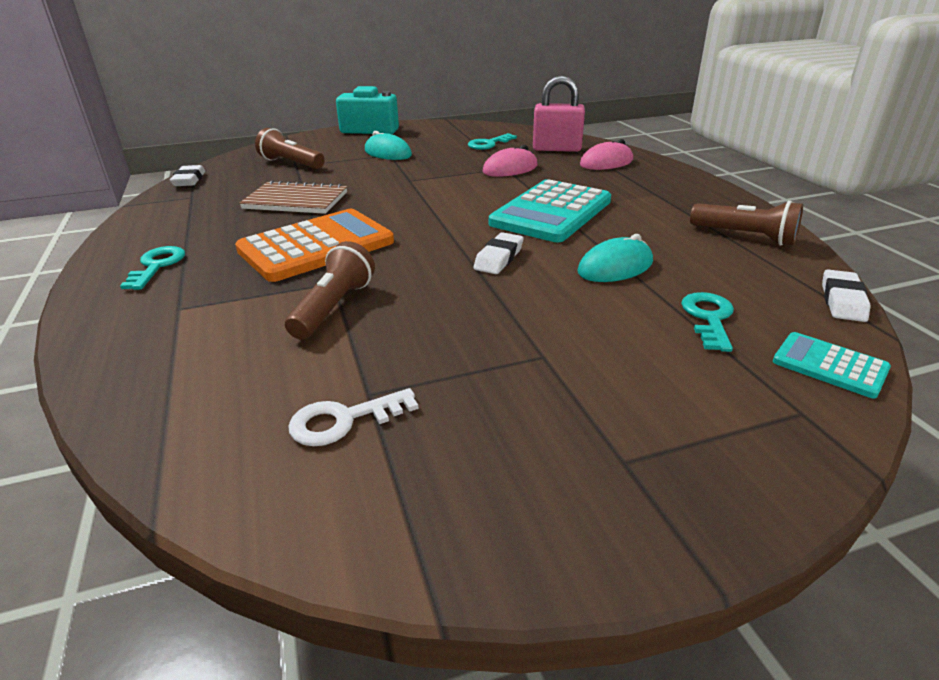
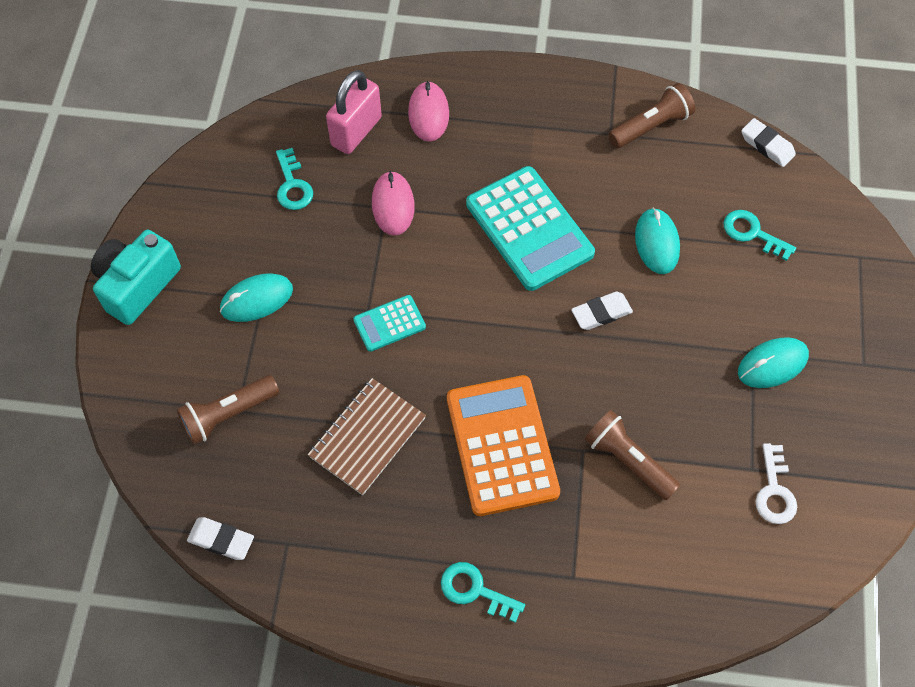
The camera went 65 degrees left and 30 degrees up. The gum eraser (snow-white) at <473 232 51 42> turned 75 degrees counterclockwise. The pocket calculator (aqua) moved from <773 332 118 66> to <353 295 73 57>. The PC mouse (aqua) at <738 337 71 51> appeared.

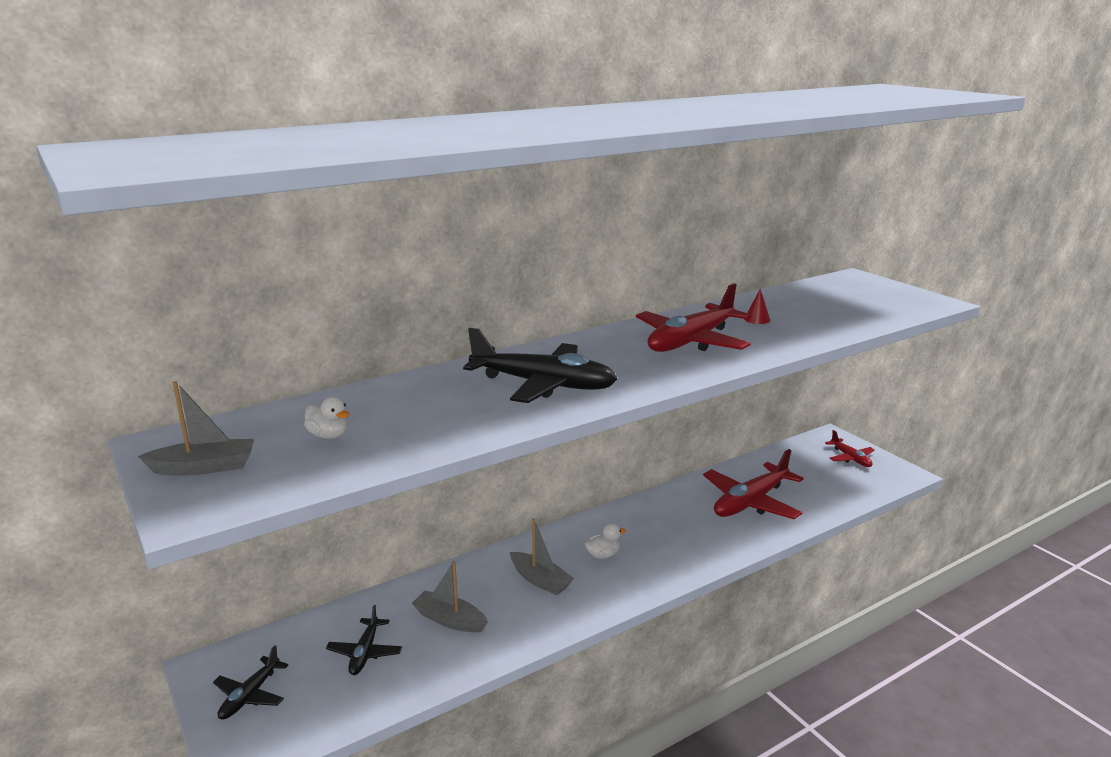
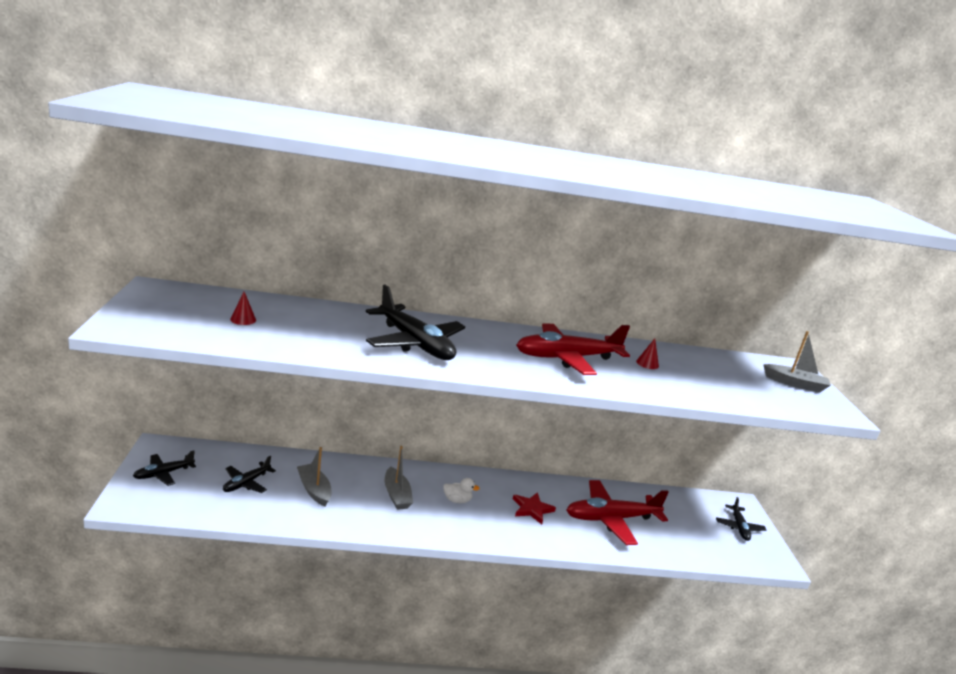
The camera went 25 degrees right and 0 degrees up. The sailboat (grey) moved from <138 381 116 95> to <763 331 68 62>. The toy duck (snow-white) at <304 396 46 43> was replaced by the cone shape (scarlet) at <230 292 26 33>. The plane (scarlet) at <825 430 50 37> became the plane (jet-black) at <716 497 50 44>. The five-pointed star (scarlet) at <513 492 43 32> appeared.

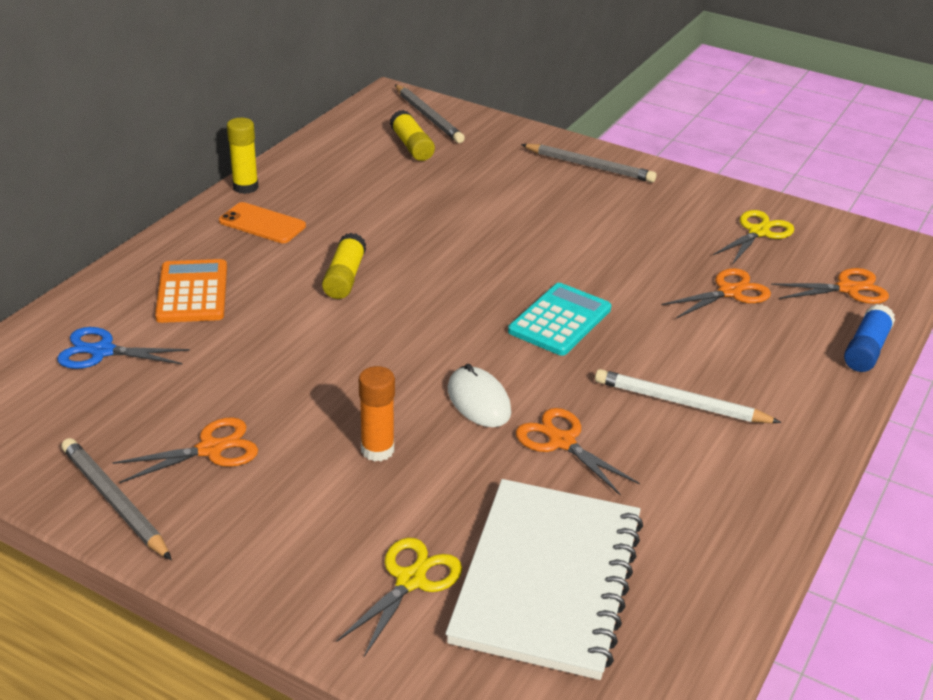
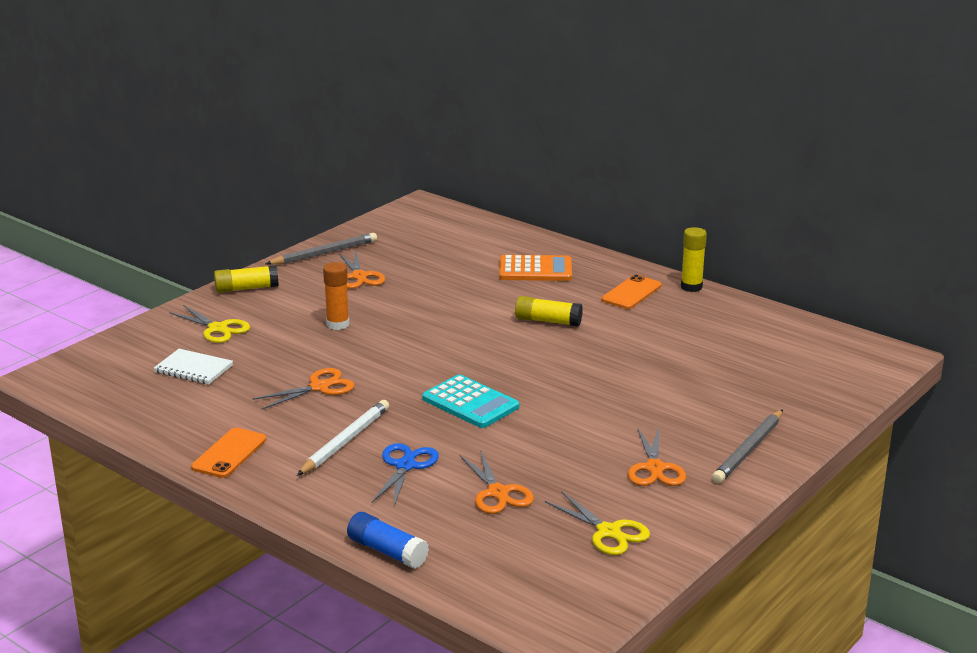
The camera went 100 degrees right and 10 degrees down. The pair of scissors (blue) moved from <57 327 133 42> to <372 443 67 63>. The stick of glue (golden) moved from <390 110 45 51> to <214 265 64 28>. The pencil (grey) at <395 85 70 58> disappeared. The exercise book (snow-white) at <446 479 197 201> changed to 0.46 times the size. The PC mouse (snow-white) at <448 364 63 63> disappeared. The pair of scissors (bright orange) moved from <771 268 118 36> to <628 427 58 59>. The mobile phone (bright orange) at <191 428 76 50> appeared.

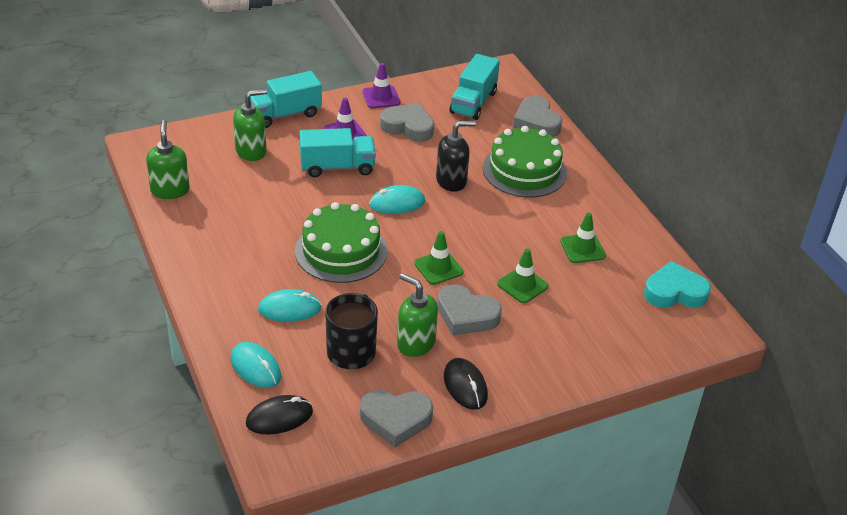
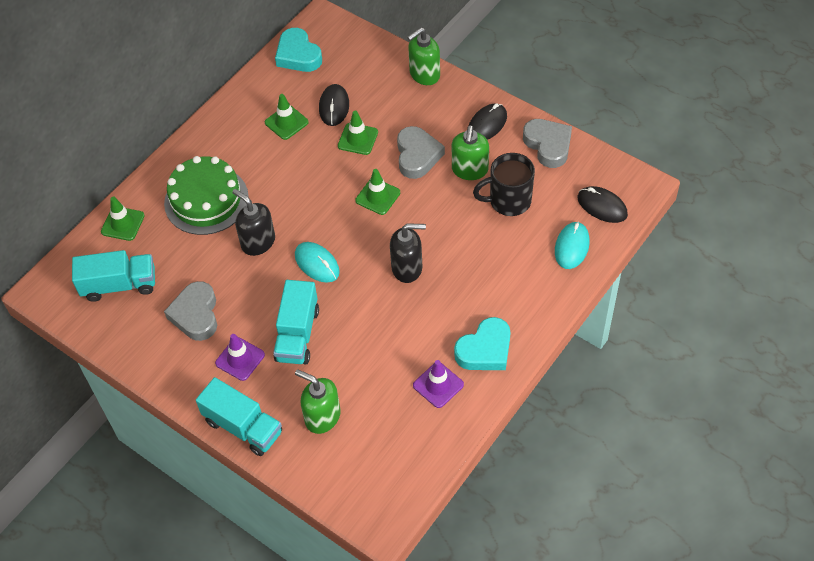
The camera went 115 degrees left and 15 degrees up. The soap dispenser (emerald) moved from <146 120 44 79> to <407 27 33 58>. The PC mouse (aqua) at <258 289 64 33> disappeared. The gateau (emerald) at <295 202 92 81> was replaced by the soap dispenser (jet-black) at <390 223 36 60>. The truck (aqua) at <300 128 76 49> turned 135 degrees counterclockwise. The safety cone (royal purple) moved from <362 63 38 45> to <413 360 51 48>. The love heart (grey) at <513 96 49 41> was replaced by the safety cone (emerald) at <101 196 44 45>. The PC mouse (jet-black) at <319 84 30 42> appeared. The love heart (aqua) at <454 317 57 53> appeared.

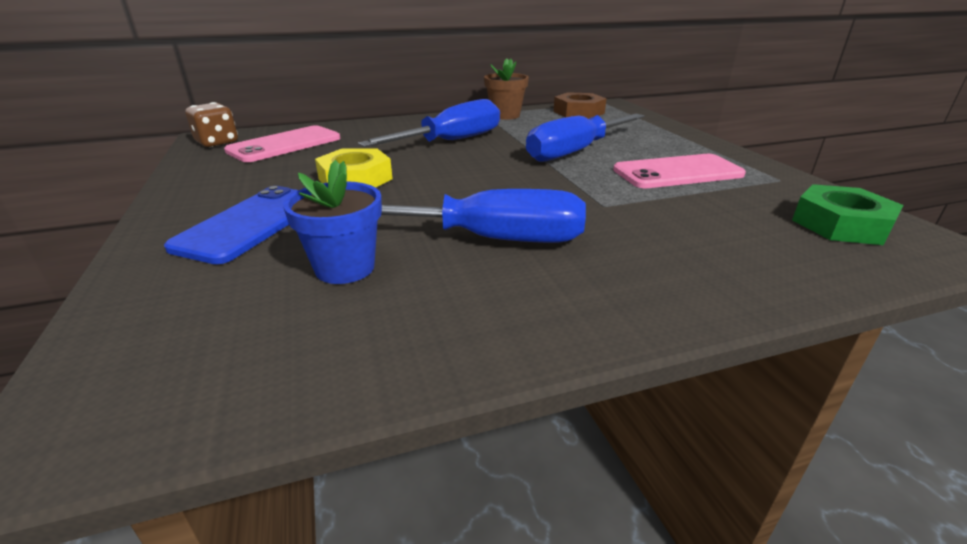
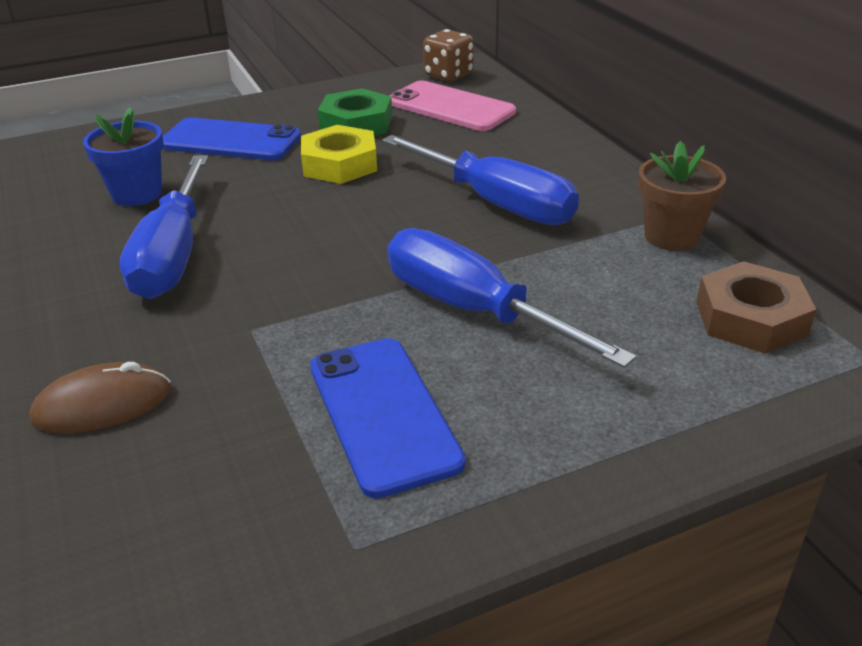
The camera went 85 degrees right and 5 degrees up. The mobile phone (pink) at <613 154 133 34> became the mobile phone (blue) at <310 338 156 160>. The nut (emerald) moved from <792 184 111 61> to <318 88 74 48>. The PC mouse (russet) at <29 362 142 71> appeared.

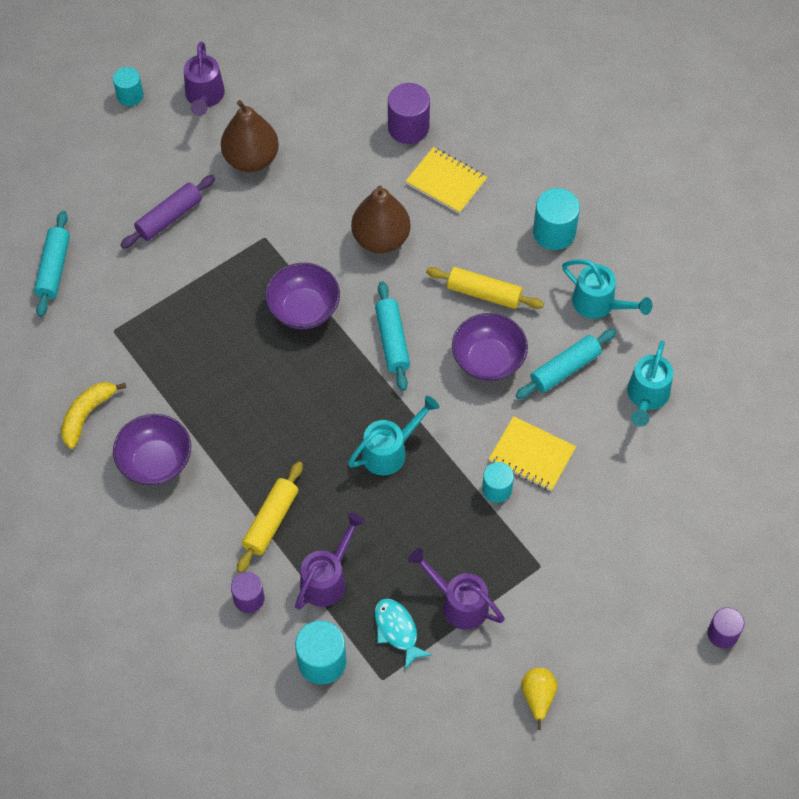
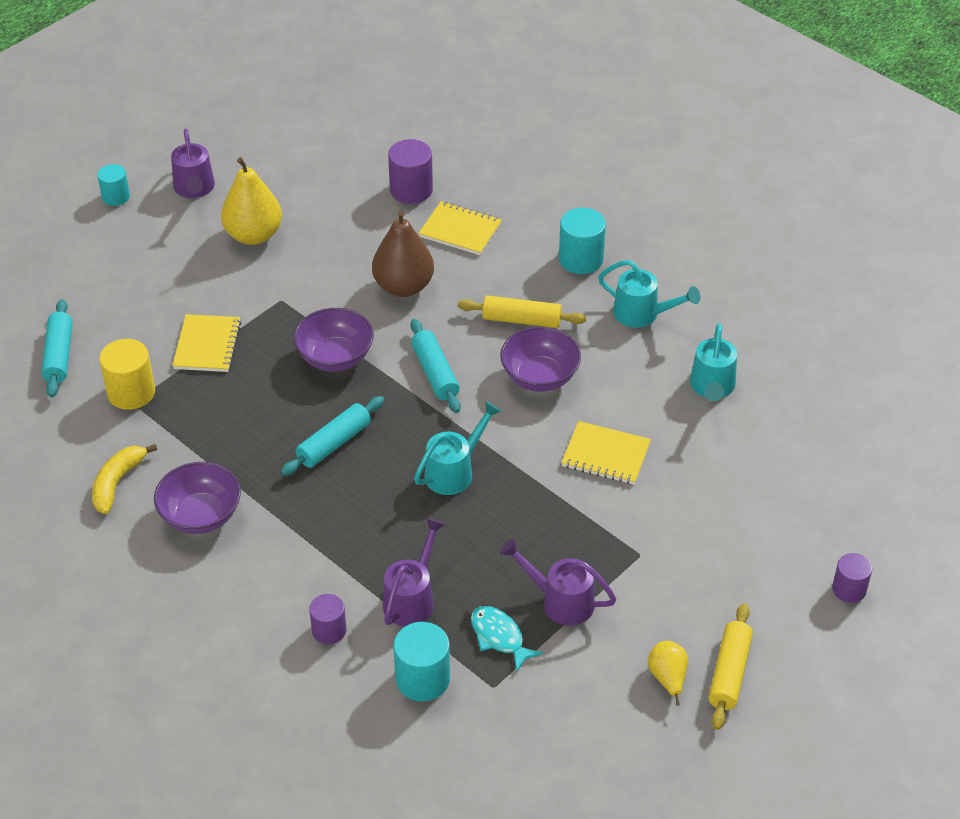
The camera went 10 degrees left and 15 degrees down. The dough roller (royal purple) at <120 175 95 74> disappeared. The pear (russet) at <221 100 58 72> became the pear (golden) at <221 157 61 88>. The dough roller (golden) moved from <237 462 66 111> to <708 603 45 127>. The cylinder (aqua) at <482 462 32 41> disappeared. The dough roller (aqua) moved from <515 329 101 70> to <281 396 103 80>. The cylinder (golden) at <99 339 56 71> appeared. The exercise book (golden) at <172 314 69 58> appeared.

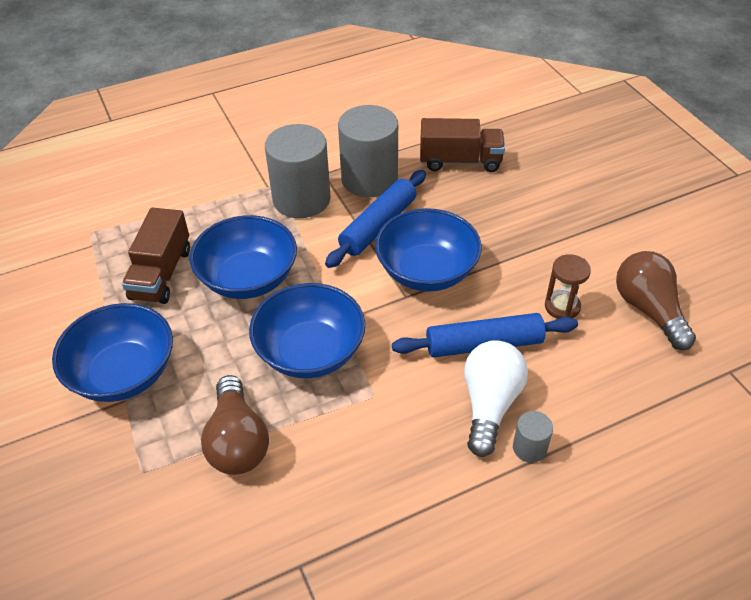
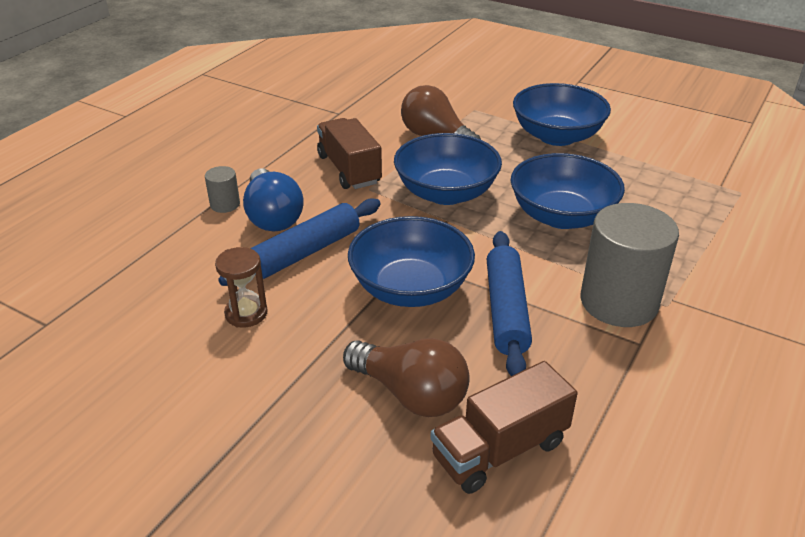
The camera went 145 degrees right and 10 degrees down. The truck (russet) moved from <122 207 68 97> to <317 118 65 71>. The cylinder (grey) at <338 105 60 92> disappeared. The bulb (snow-white) at <464 340 64 117> became the bulb (blue) at <243 168 61 63>. The bulb (russet) moved from <616 251 80 99> to <343 338 127 79>.

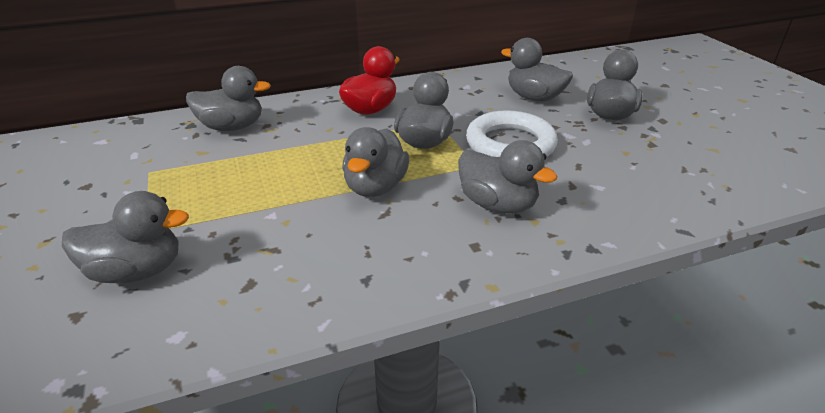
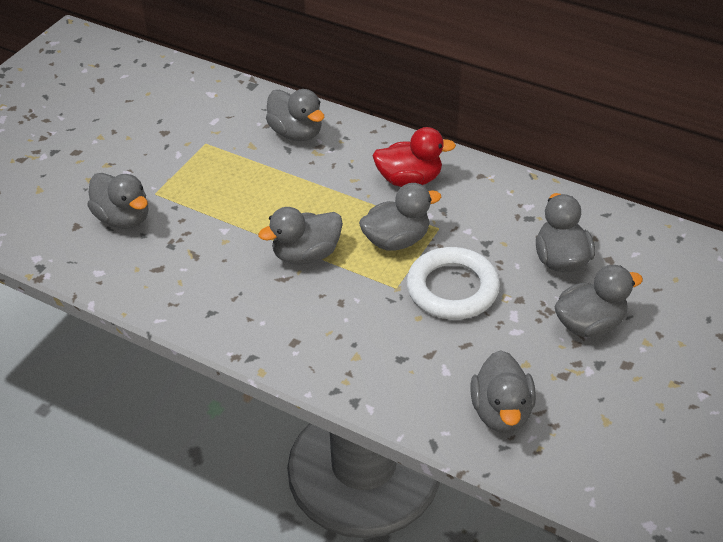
The camera went 50 degrees right and 10 degrees up. The toy duck (grey) moved from <458 140 100 74> to <470 350 66 83>.

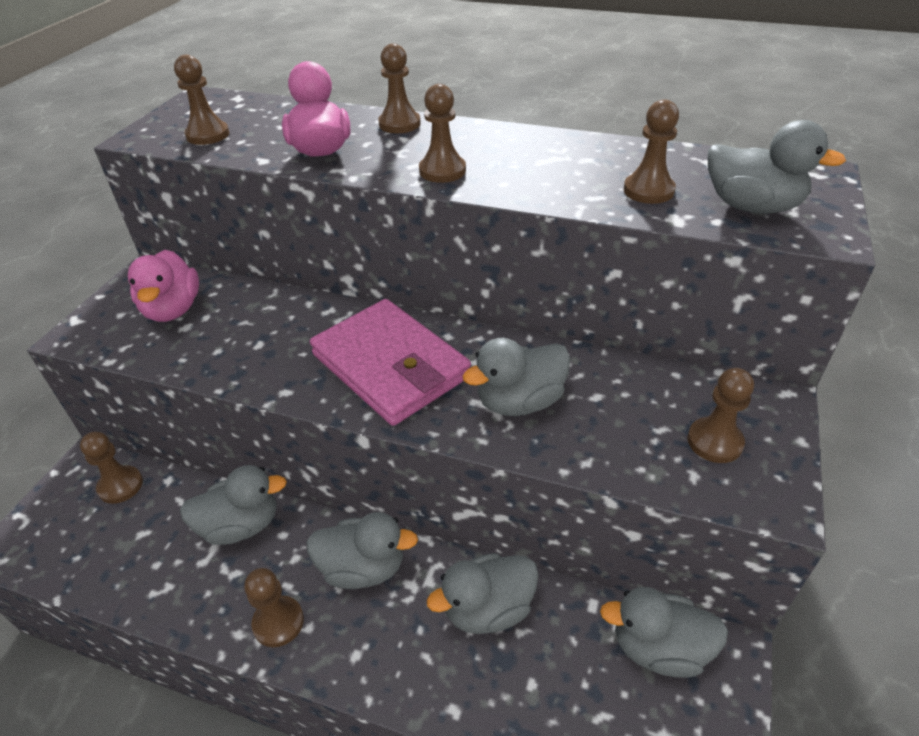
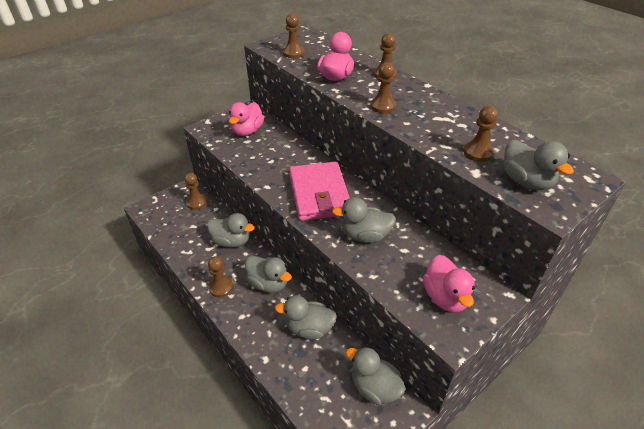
The camera went 30 degrees right and 0 degrees up. The game pawn (russet) at <688 368 66 95> was replaced by the toy duck (pink) at <423 255 52 57>.

